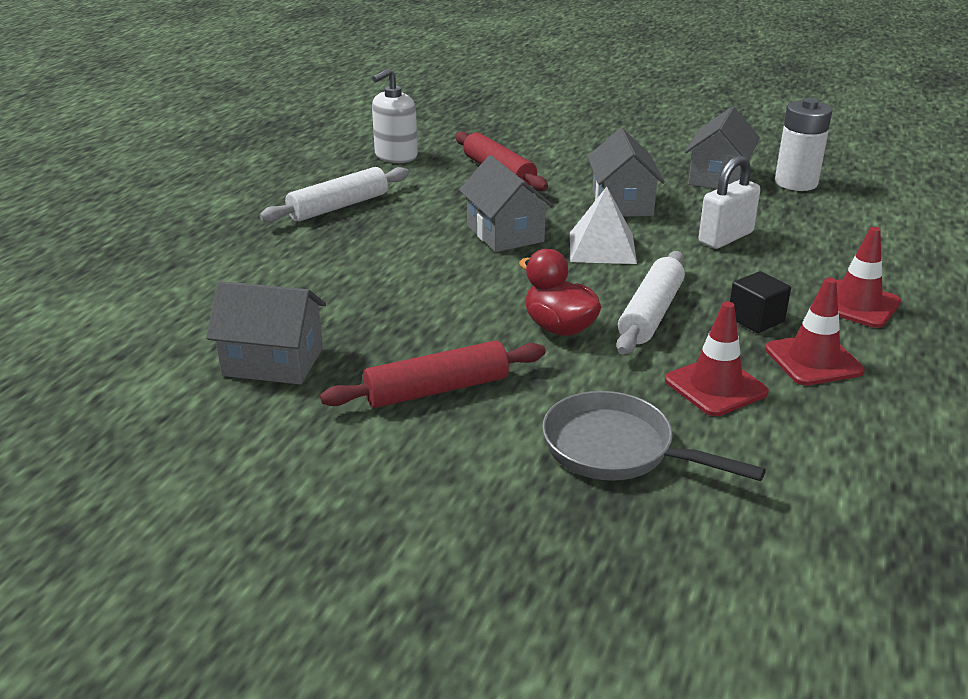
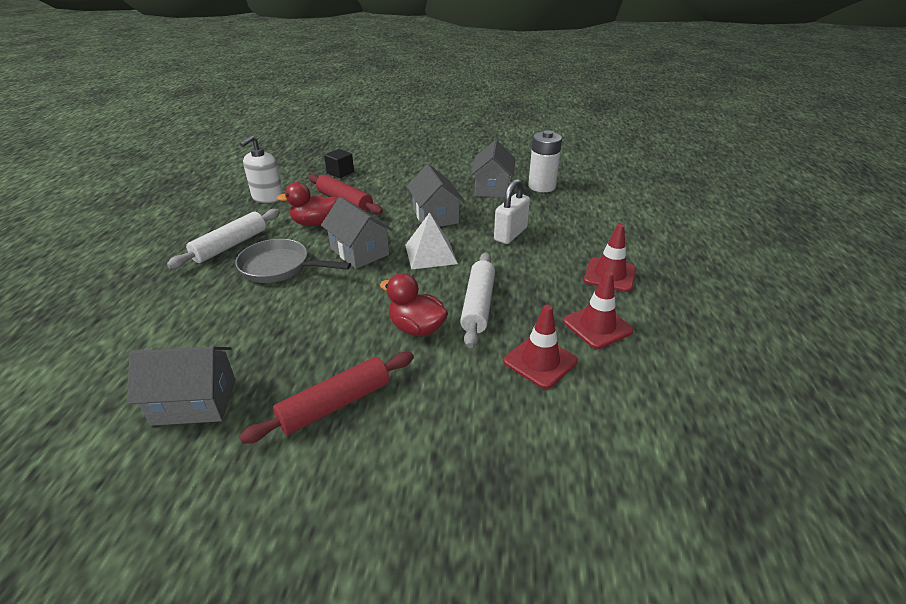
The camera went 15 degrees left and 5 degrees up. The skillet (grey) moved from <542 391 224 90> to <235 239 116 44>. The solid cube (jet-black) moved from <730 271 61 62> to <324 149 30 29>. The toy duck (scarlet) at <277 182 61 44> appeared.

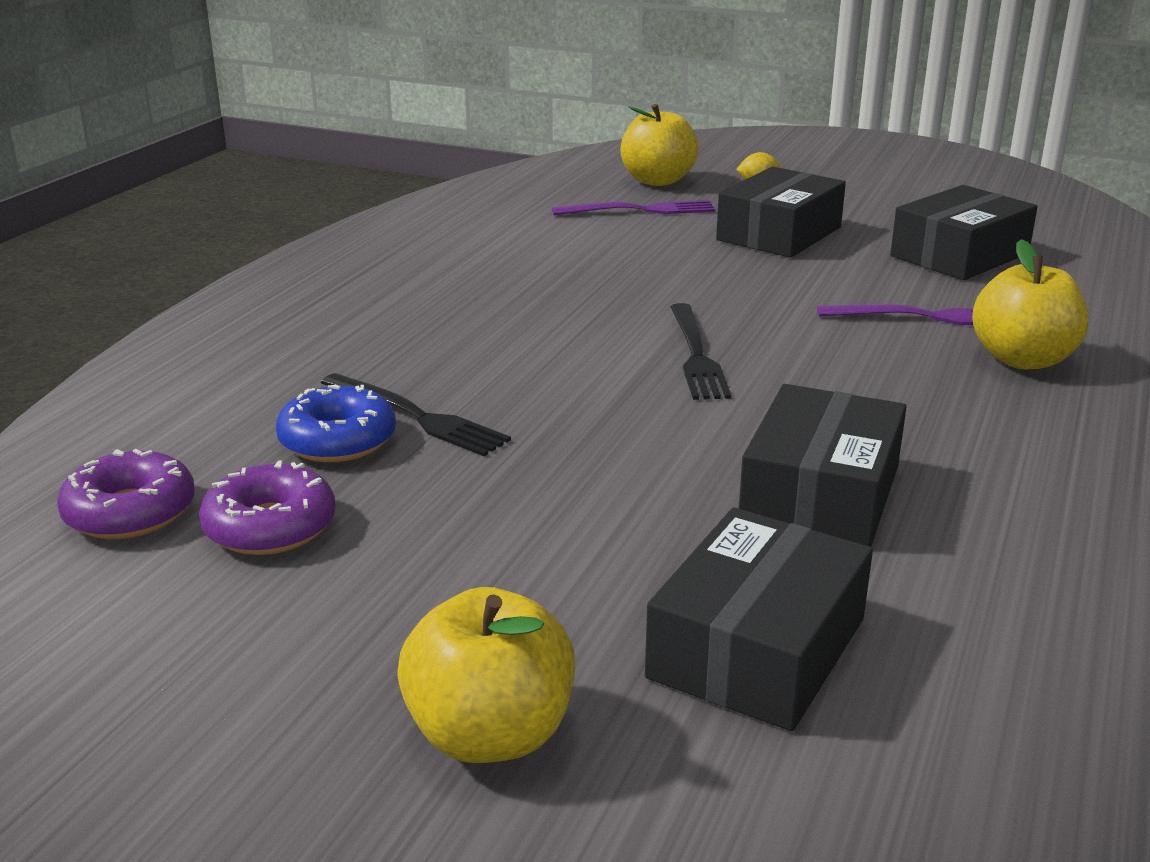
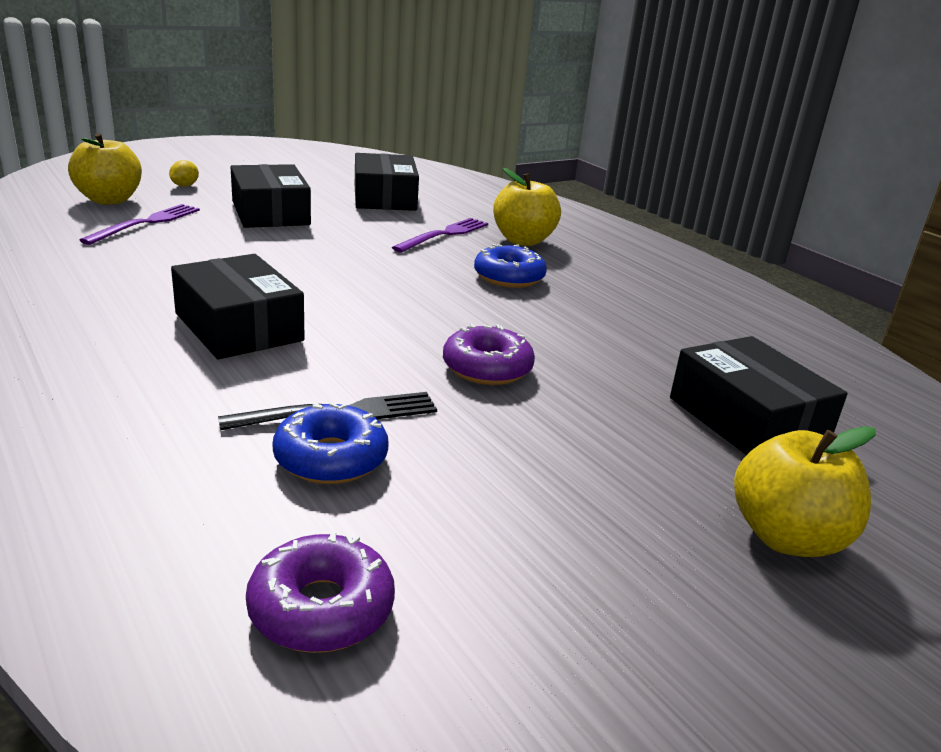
The camera went 60 degrees left and 0 degrees up. The donut (royal purple) moved from <199 460 137 95> to <443 324 92 61>. The table fork (jet-black) at <670 303 62 97> disappeared. The package (jet-black) moved from <739 384 168 163> to <171 254 134 105>. The donut (blue) at <474 244 73 44> appeared.

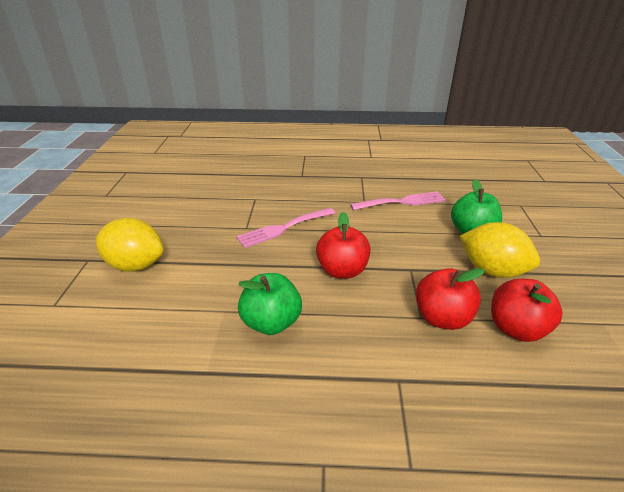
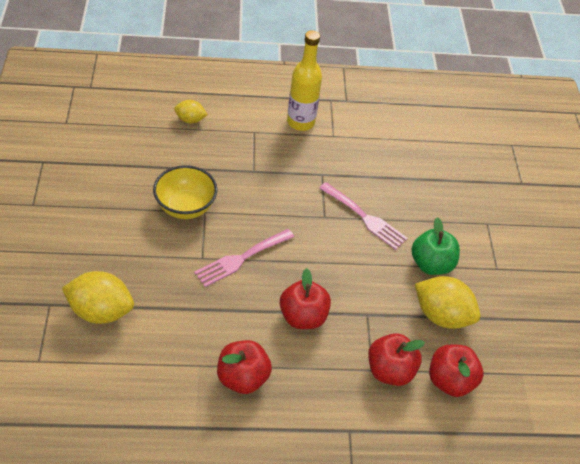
The camera went 10 degrees left and 15 degrees up. The apple fruit (emerald) at <238 273 64 62> became the apple fruit (scarlet) at <217 340 55 54>. The table fork (pink) at <350 191 96 19> turned 60 degrees clockwise. The deep dish (golden) at <153 165 64 54> appeared. The citrus fruit (golden) at <174 100 34 23> appeared. The drink bottle (golden) at <287 30 35 101> appeared.

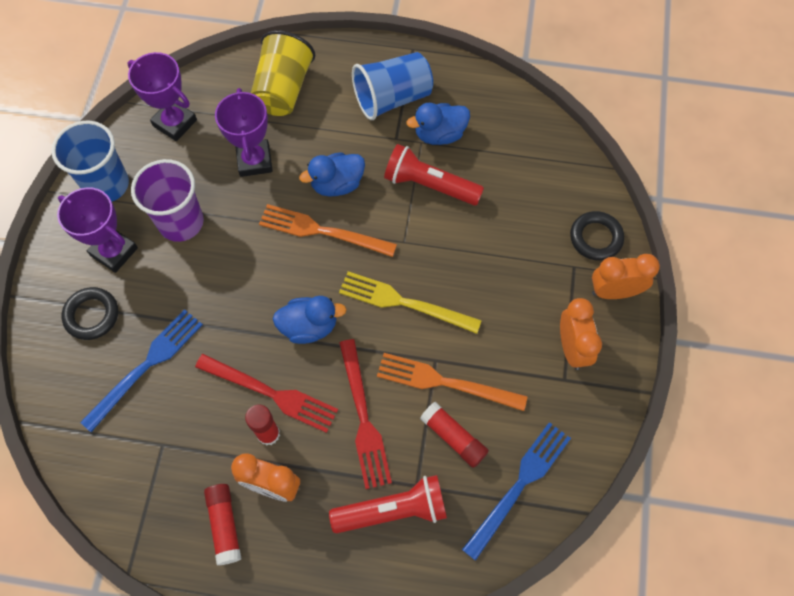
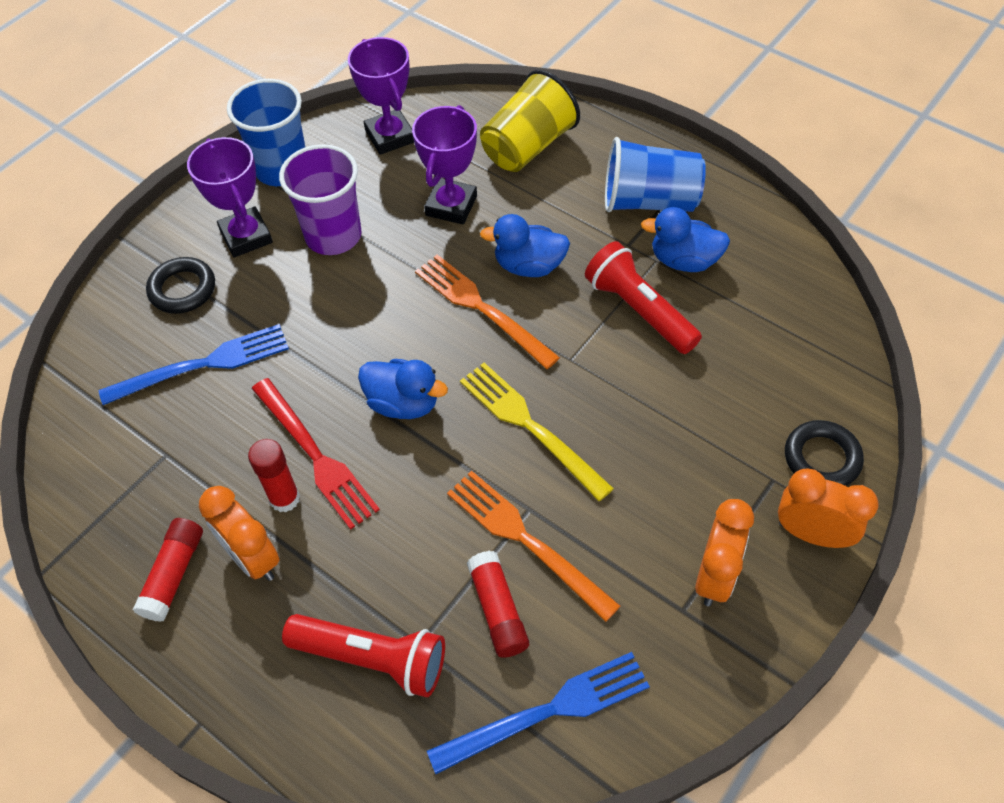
The camera went 30 degrees right and 10 degrees down. The table fork (scarlet) at <339 339 53 150> disappeared.

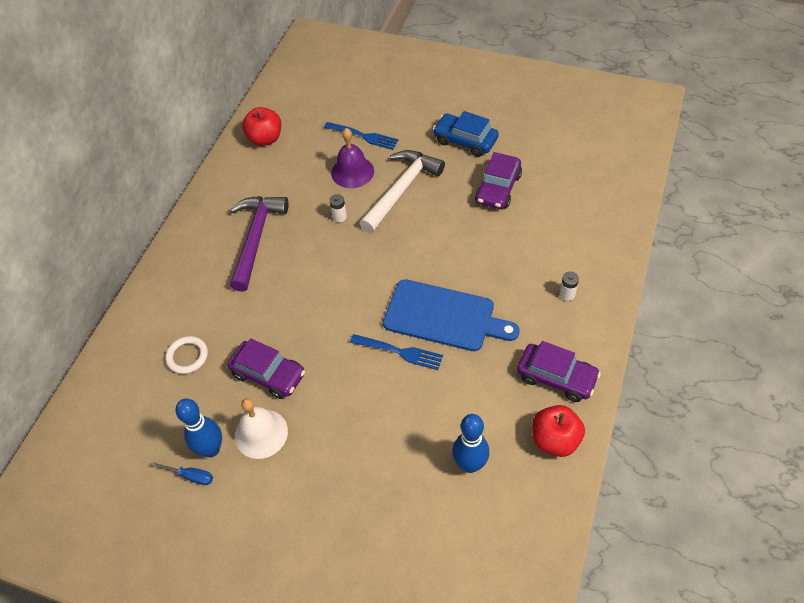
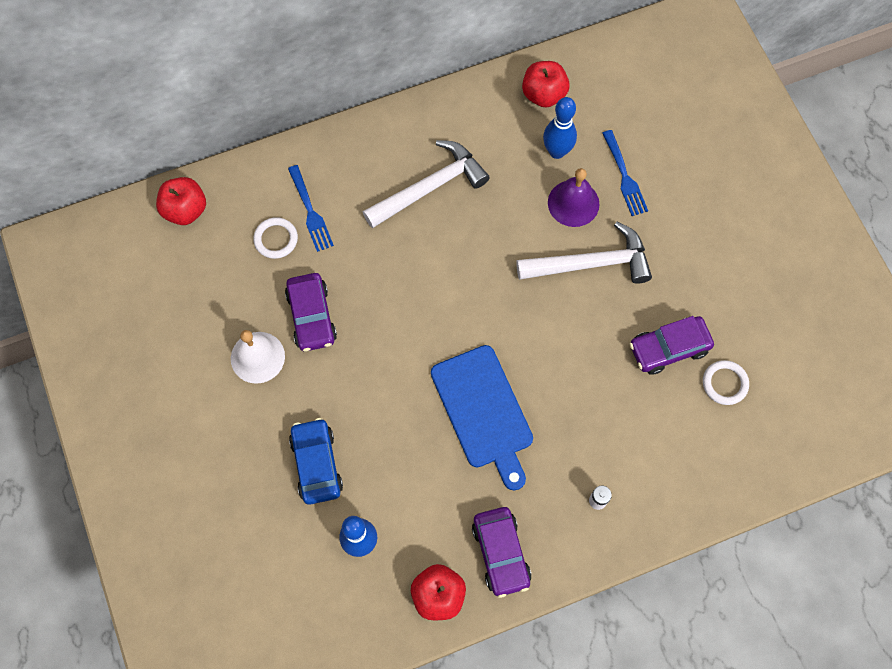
The camera went 45 degrees right and 15 degrees up. The screwdriver (blue) at <151 462 62 23> disappeared. The skittle (blue) moved from <175 399 47 58> to <543 97 34 62>. The hammer (royal purple) at <230 196 59 96> became the hammer (snow-white) at <363 140 127 88>. The AA battery (snow-white) at <329 194 18 28> disappeared. The table fork (blue) moved from <350 334 93 36> to <288 165 46 87>. The car (blue) moved from <433 111 66 46> to <289 418 54 87>. The apple fruit (scarlet) at <156 177 50 48> appeared. The ring (snow-white) at <703 360 46 45> appeared.

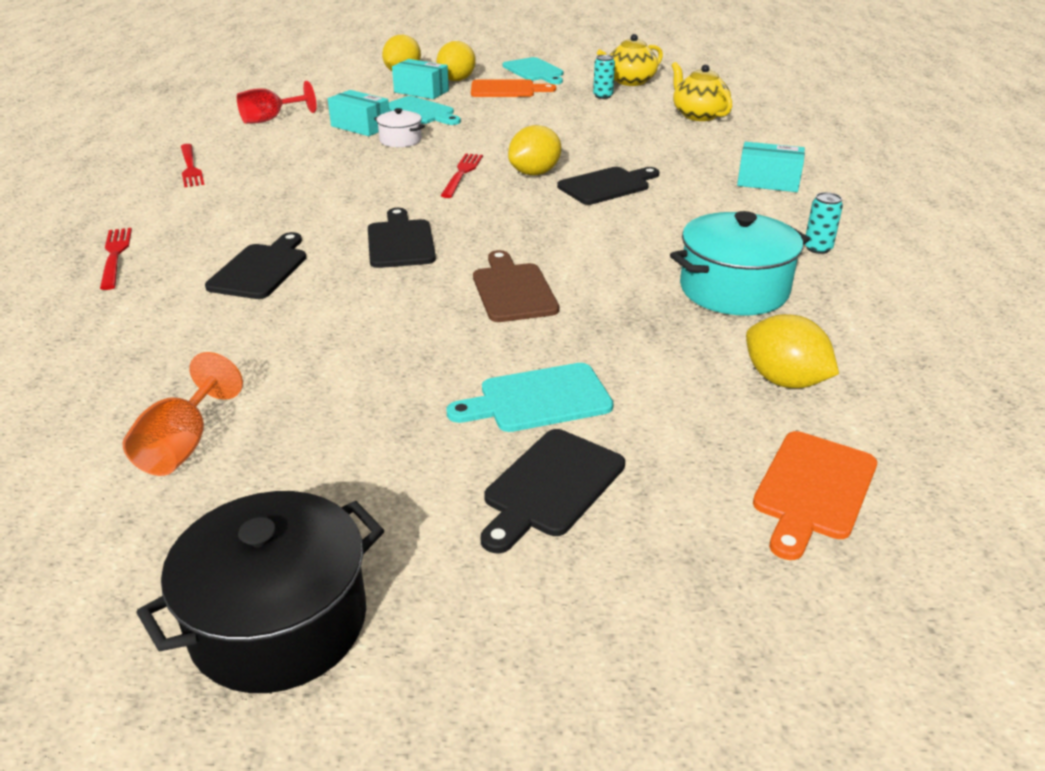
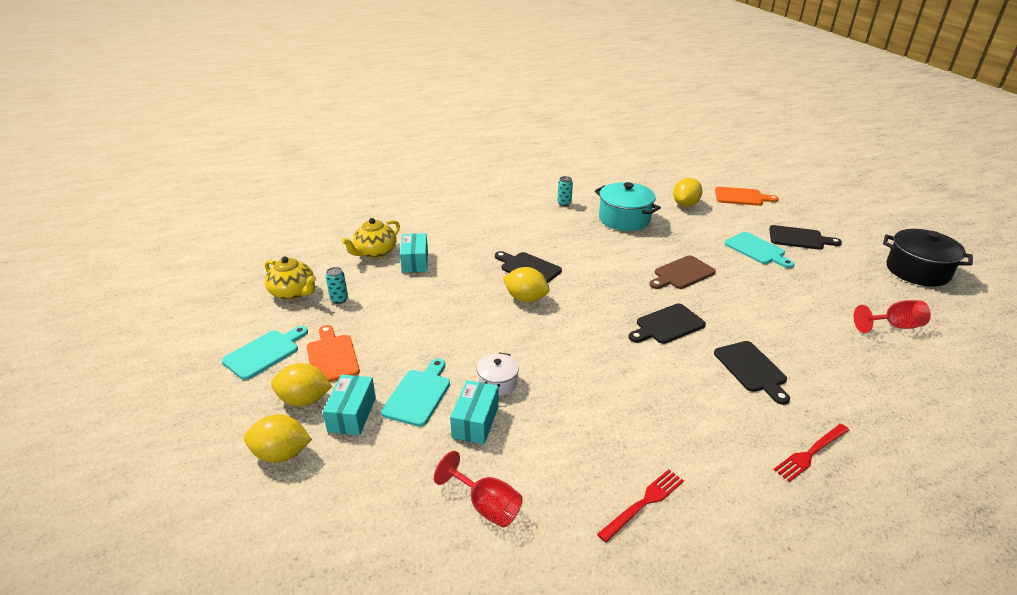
The camera went 110 degrees left and 0 degrees up. The goblet (bright orange) at <122 352 121 124> became the goblet (scarlet) at <854 300 77 33>. The cutting board (jet-black) at <205 232 101 67> turned 105 degrees counterclockwise. The table fork (scarlet) at <440 154 43 44> disappeared. The package (aqua) moved from <737 142 68 50> to <400 233 28 40>.

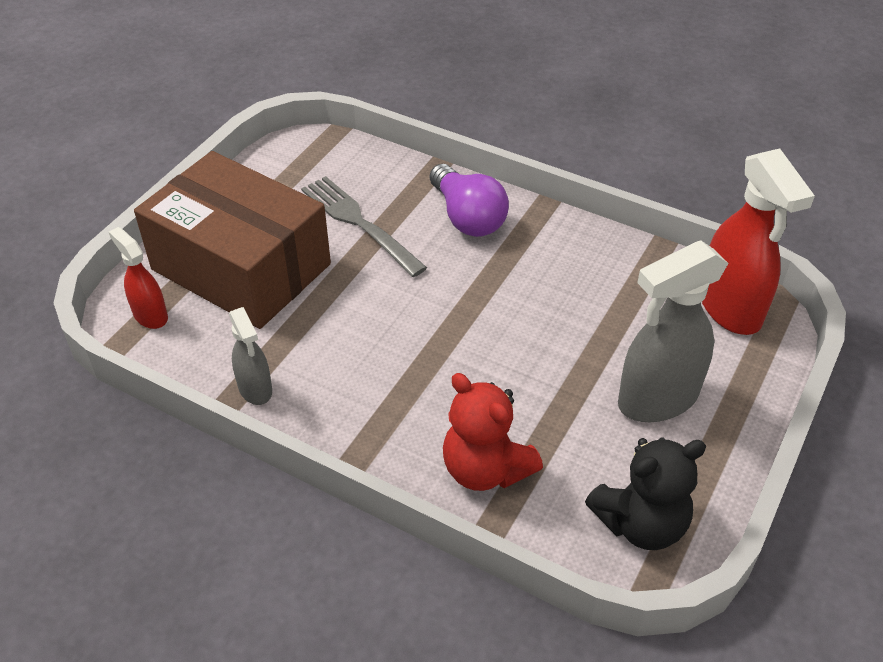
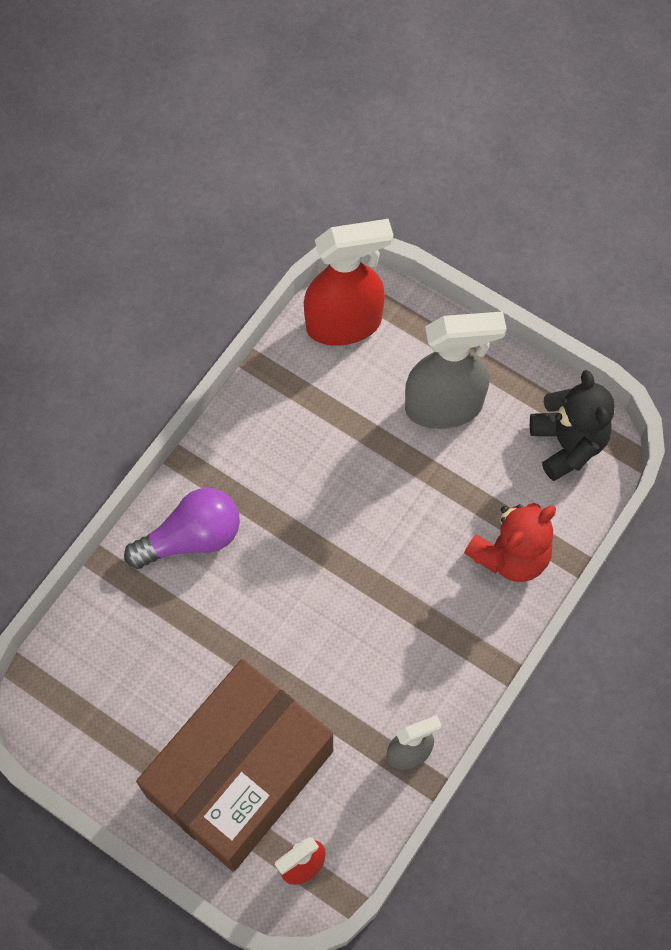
The camera went 85 degrees left and 20 degrees up. The table fork (grey) at <301 176 126 101> disappeared. The spray cleaner (grey) at <618 241 110 181> turned 75 degrees counterclockwise.

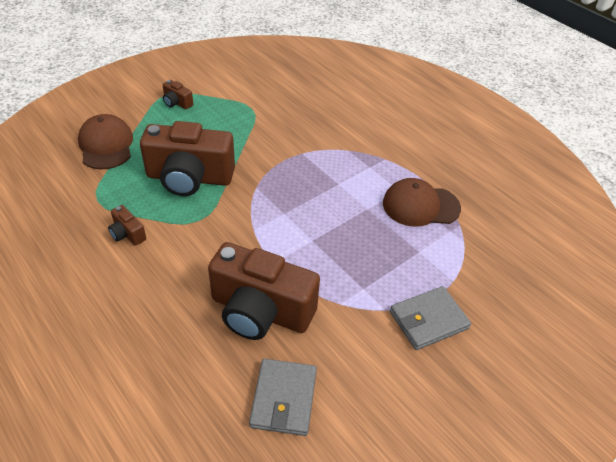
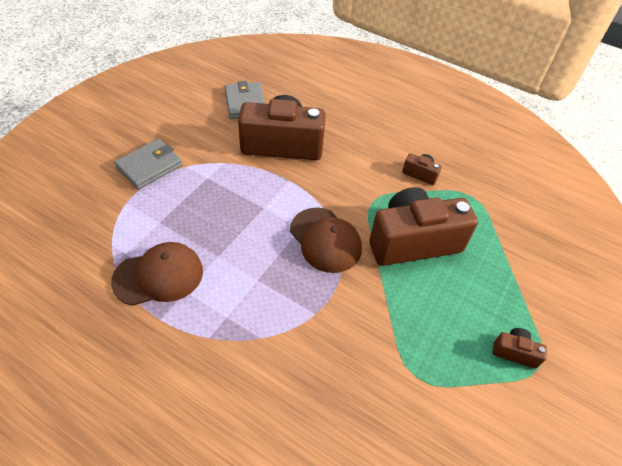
The camera went 160 degrees right and 5 degrees up. The cap (russet) moved from <78 114 55 55> to <290 208 72 65>.

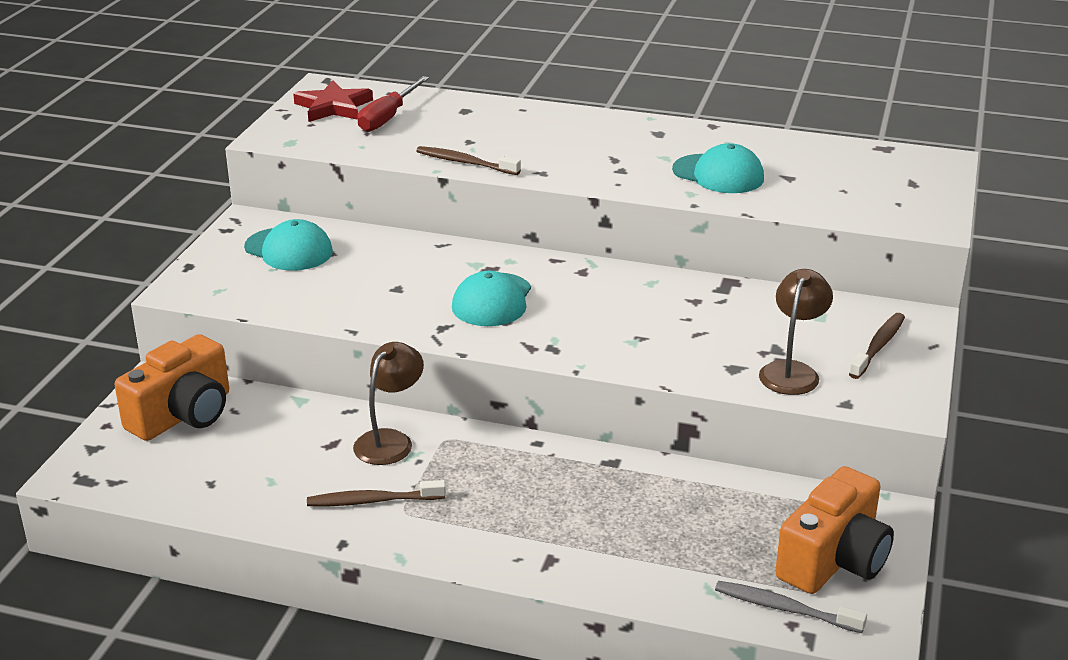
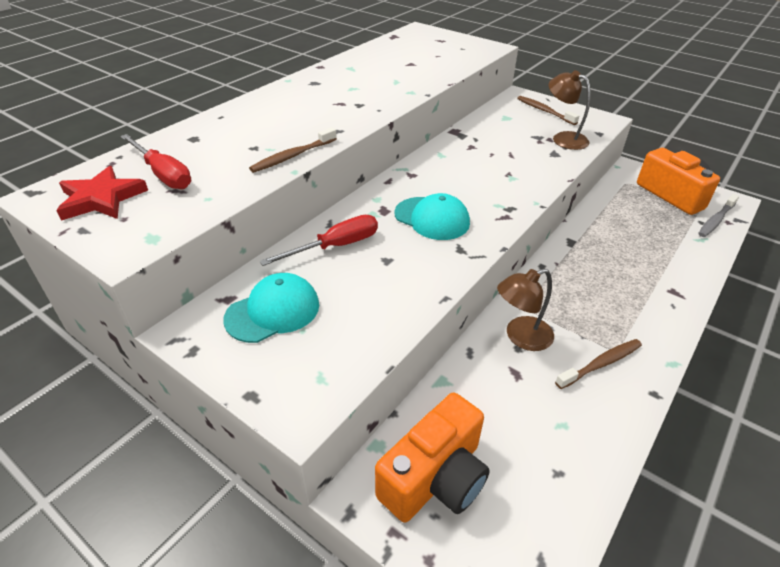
The camera went 70 degrees left and 10 degrees up. The camera (bright orange) at <115 334 114 107> turned 75 degrees clockwise. The toothbrush (russet) at <307 480 139 26> turned 135 degrees counterclockwise. The desk lamp (russet) at <353 342 71 123> turned 75 degrees counterclockwise. The cap (aqua) at <672 143 92 50> disappeared. The screwdriver (scarlet) at <260 215 118 51> appeared.

